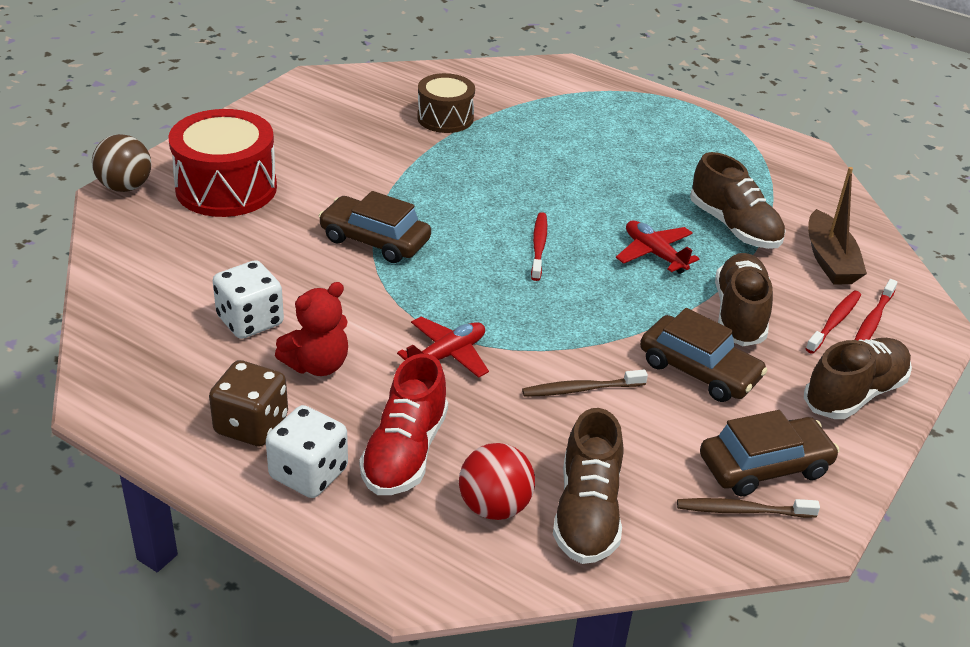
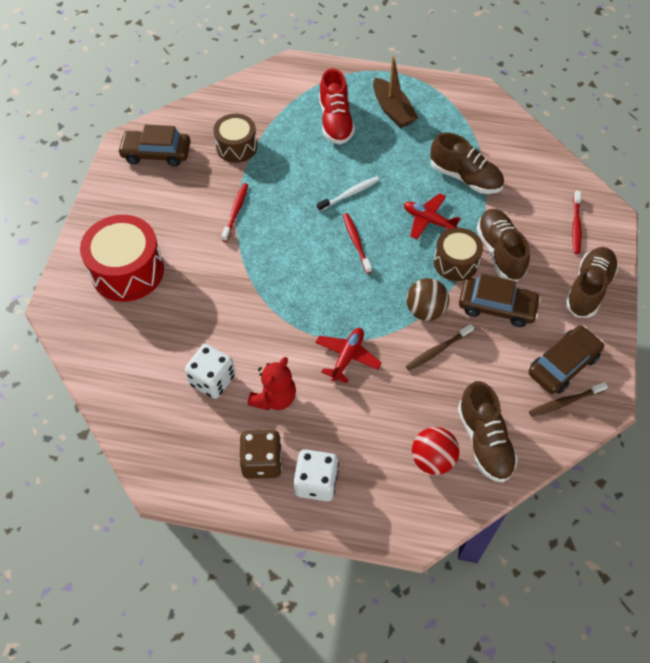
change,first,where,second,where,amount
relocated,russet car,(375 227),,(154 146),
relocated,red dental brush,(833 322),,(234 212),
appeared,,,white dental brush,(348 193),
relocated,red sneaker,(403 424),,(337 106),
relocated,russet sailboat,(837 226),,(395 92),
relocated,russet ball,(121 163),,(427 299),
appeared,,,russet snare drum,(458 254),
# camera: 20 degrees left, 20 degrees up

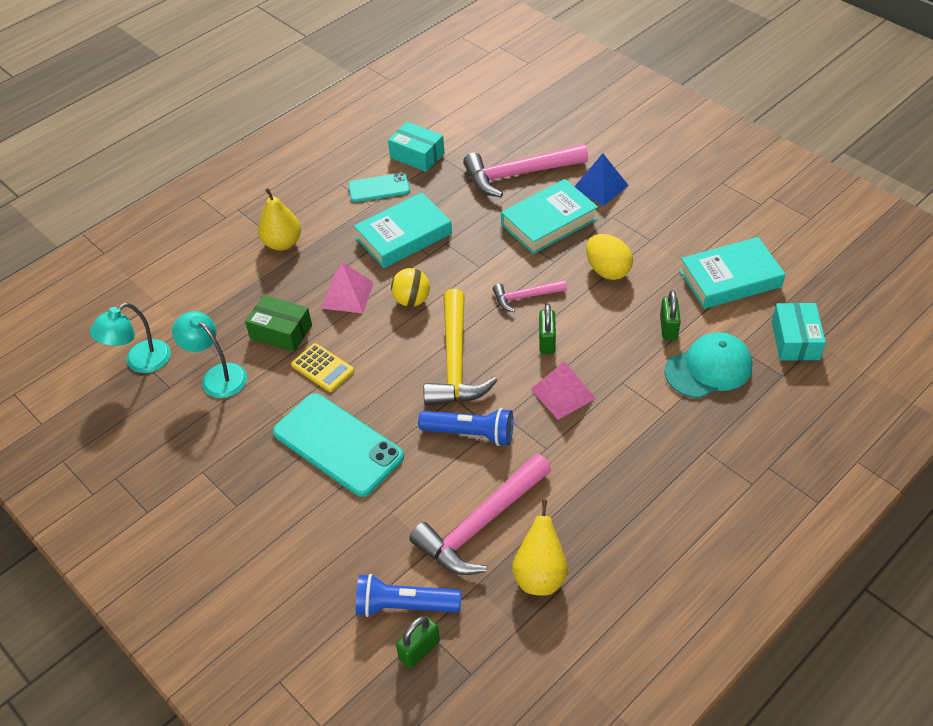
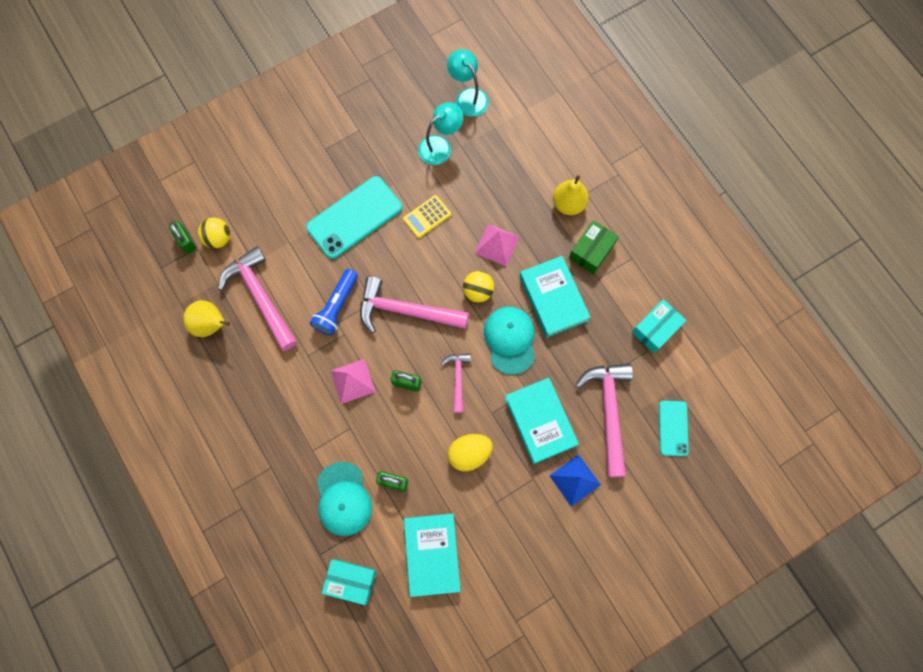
change,first,where,second,where,amount
exchanged,blue pocket torch,(409 595),golden ball,(214 233),
colour,golden carpenter's hammer,(461 347),rose-pink carpenter's hammer,(414 304),
appeared,,,aqua cap,(509 341),
relocated,emerald package,(278 323),,(594 247),
relocated,aqua smartphone,(379 187),,(674 428),
# camera: 100 degrees right, 25 degrees up

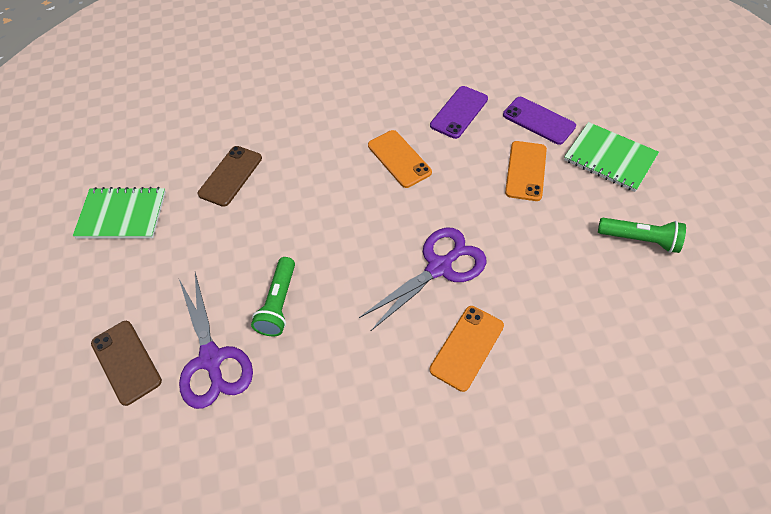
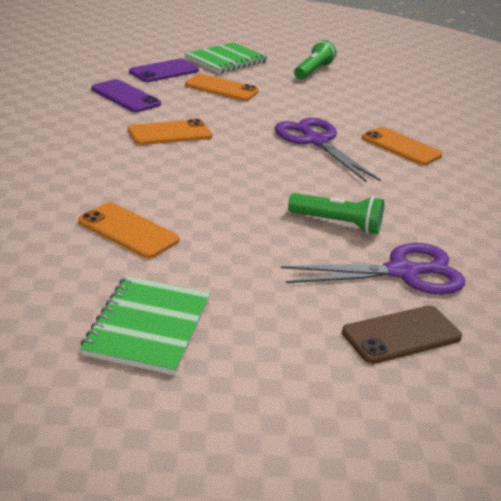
change,first,where,second,where,amount
colour,russet smartphone,(230 176),orange smartphone,(128 230),
# camera: 85 degrees left, 25 degrees down

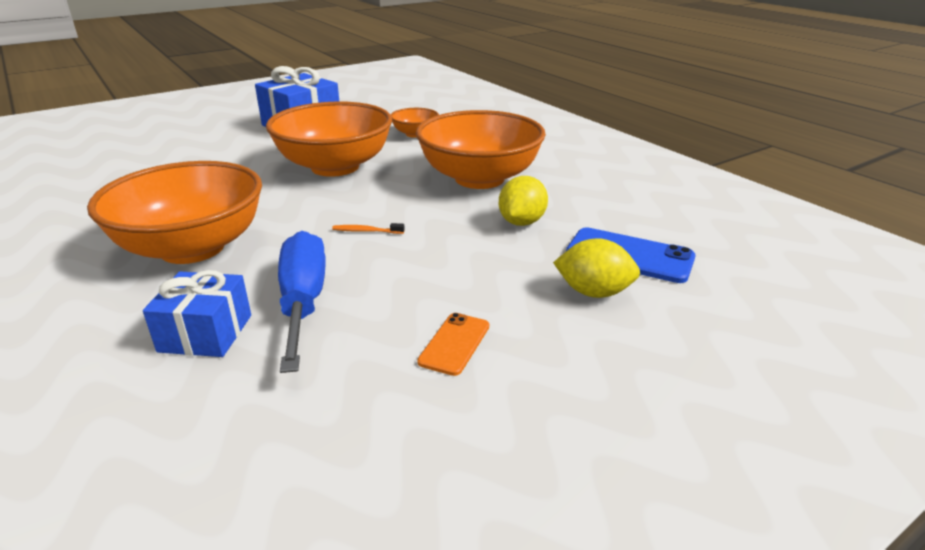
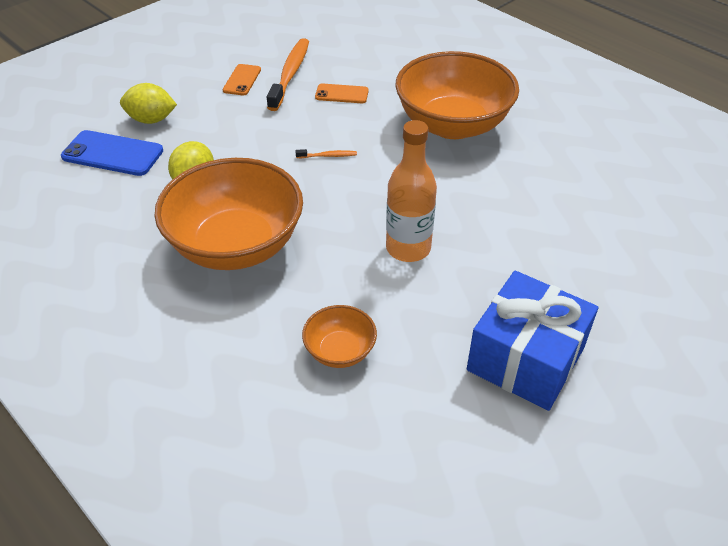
change,first,where,second,where,amount
appeared,,,orange dental brush,(288 74),
exchanged,blue screwdriver,(302 302),orange smartphone,(342 93),
exchanged,orange deep dish,(329 139),orange flask,(411 191),
missing,blue present,(197 313),,,
# camera: 170 degrees right, 15 degrees up

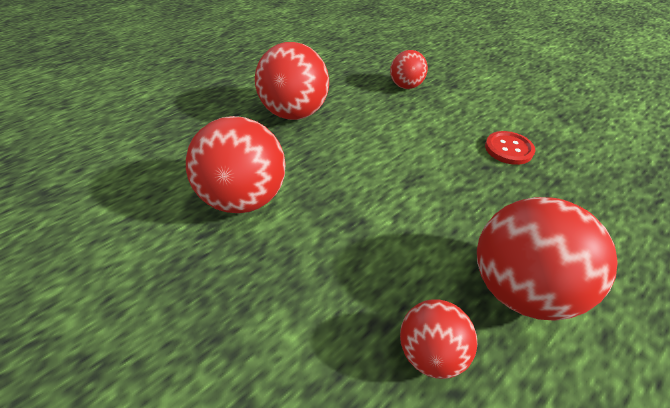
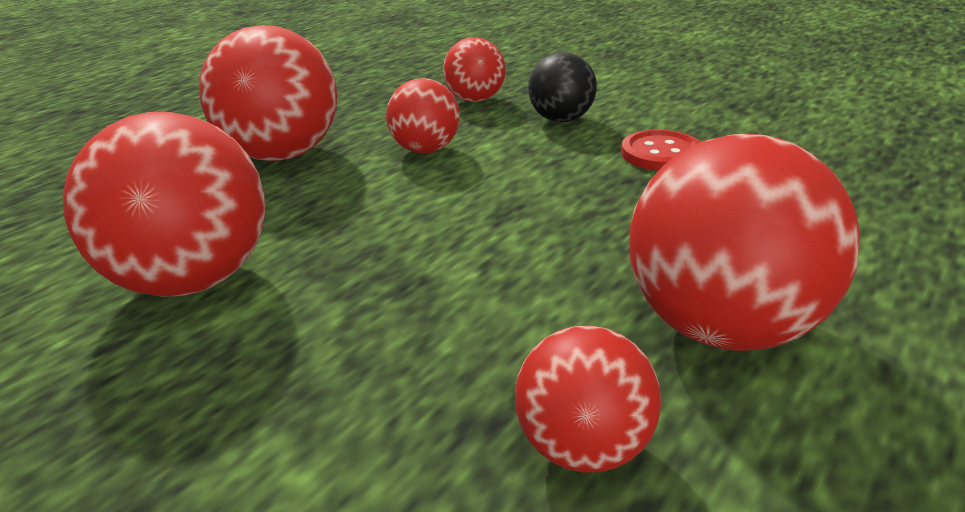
change,first,where,second,where,amount
appeared,,,red ball,(423 115),
appeared,,,black ball,(562 87),
# camera: 10 degrees left, 15 degrees down

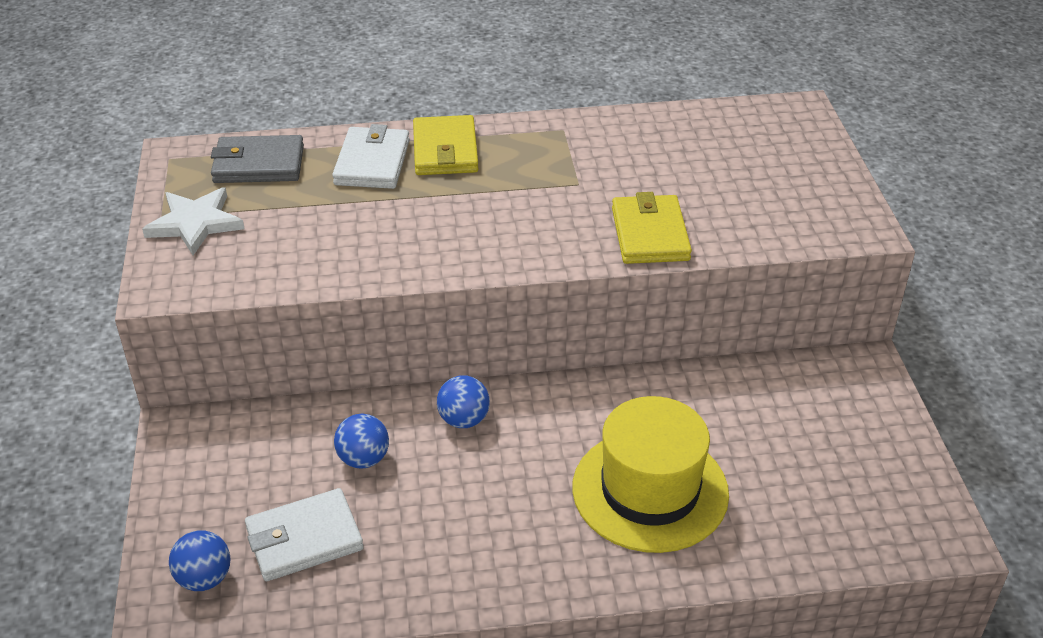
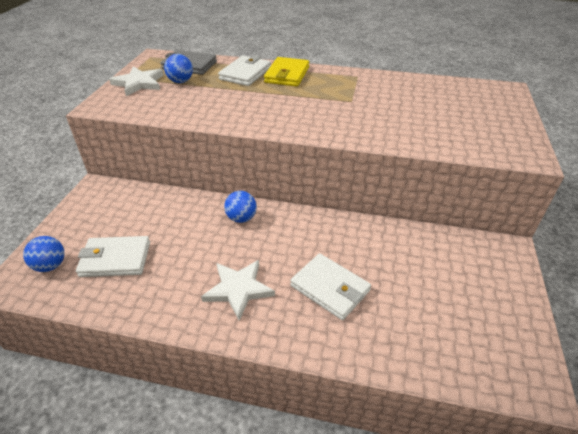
change,first,where,second,where,amount
relocated,blue ball,(361 441),,(178 68),
appeared,,,white star shape,(238 290),
exchanged,golden top hat,(650 474),white billfold,(331 286),
missing,golden billfold,(652 228),,,
# camera: 20 degrees right, 0 degrees up

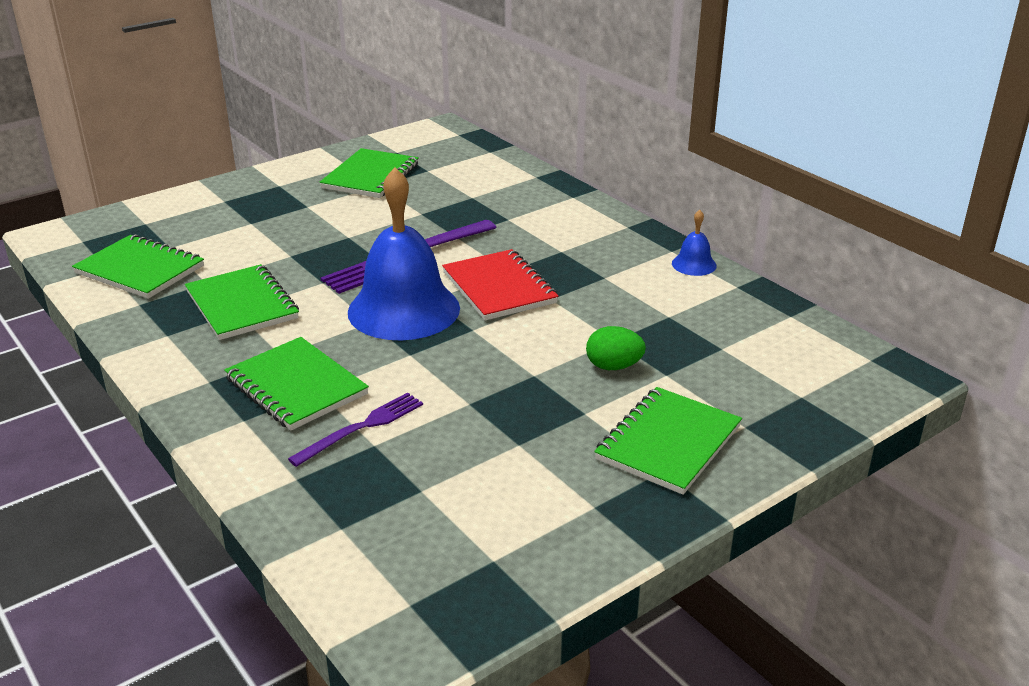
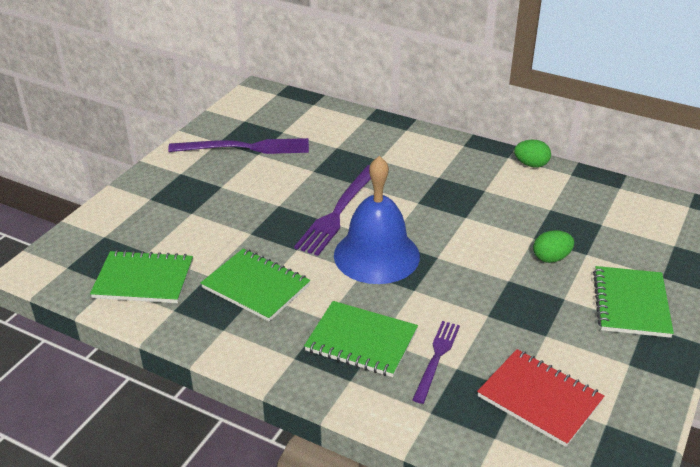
change,first,where,second,where,amount
exchanged,emerald notepad,(369 173),purple fork,(238 146),
relocated,red notepad,(500 284),,(540 398),
exchanged,blue hand bell,(694 243),emerald toy egg,(532 153),
# camera: 25 degrees left, 5 degrees up

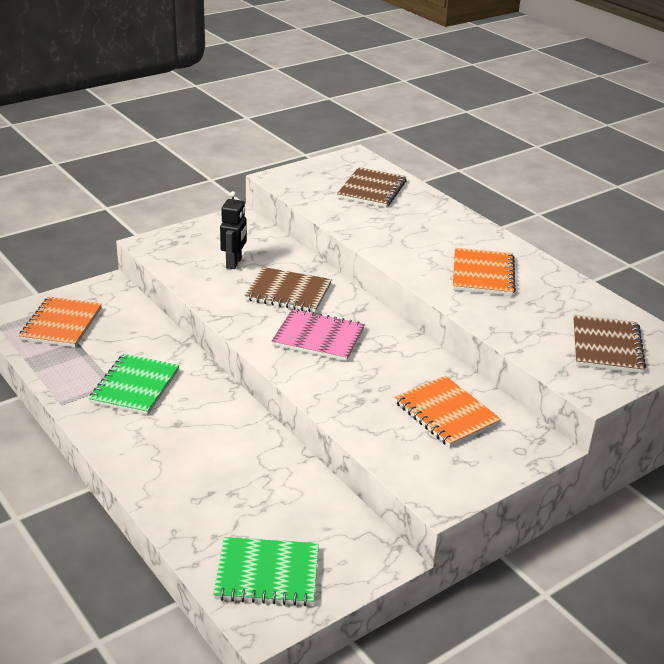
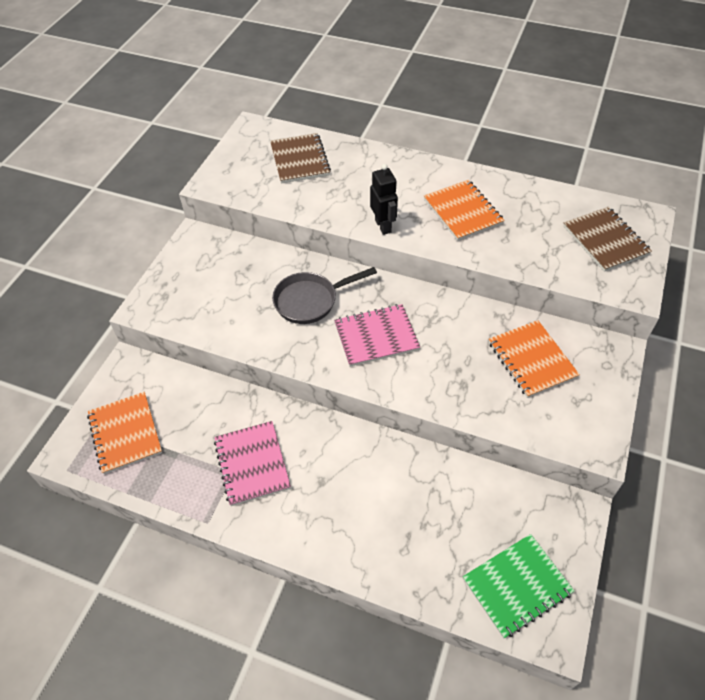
change,first,where,second,where,amount
colour,emerald notepad,(134 384),rose-pink notepad,(252 463),
exchanged,russet notepad,(288 289),grey frying pan,(324 295),
relocated,black toy robot,(233 230),,(384 199),
spun,orange notepad,(448 411),,(534 359),45 degrees clockwise
# camera: 30 degrees left, 20 degrees up

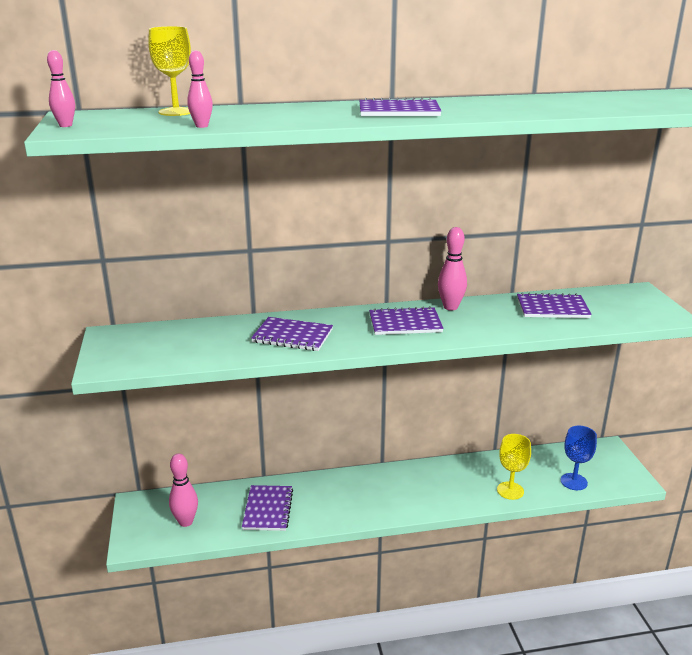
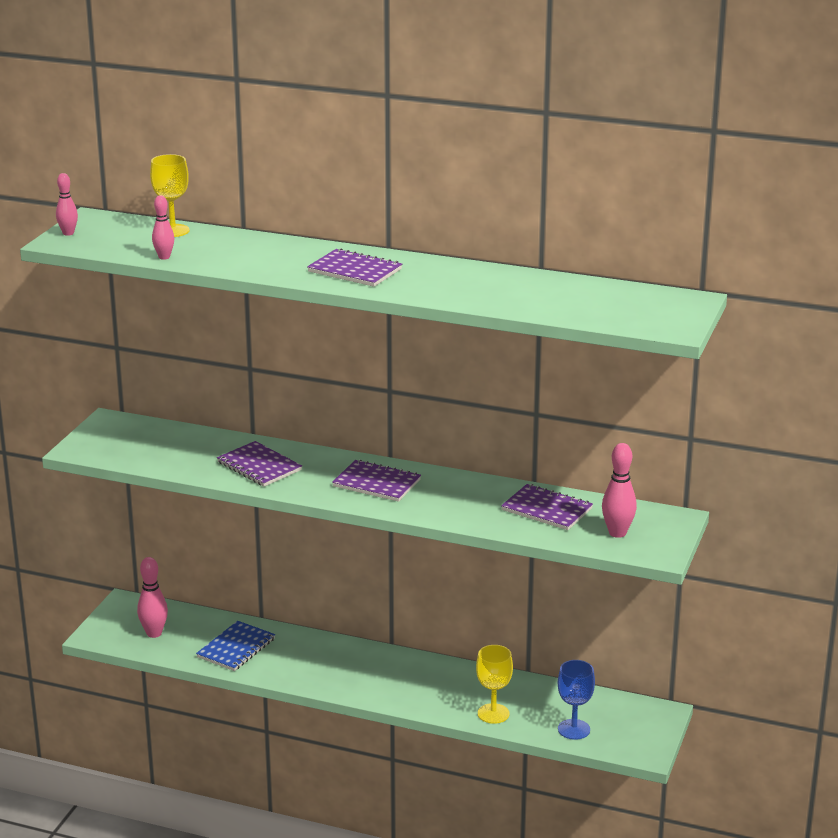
change,first,where,second,where,amount
colour,purple notepad,(267 508),blue notepad,(235 646),
relocated,rose-pink tenpin,(452 269),,(619 490),
# camera: 30 degrees right, 0 degrees up

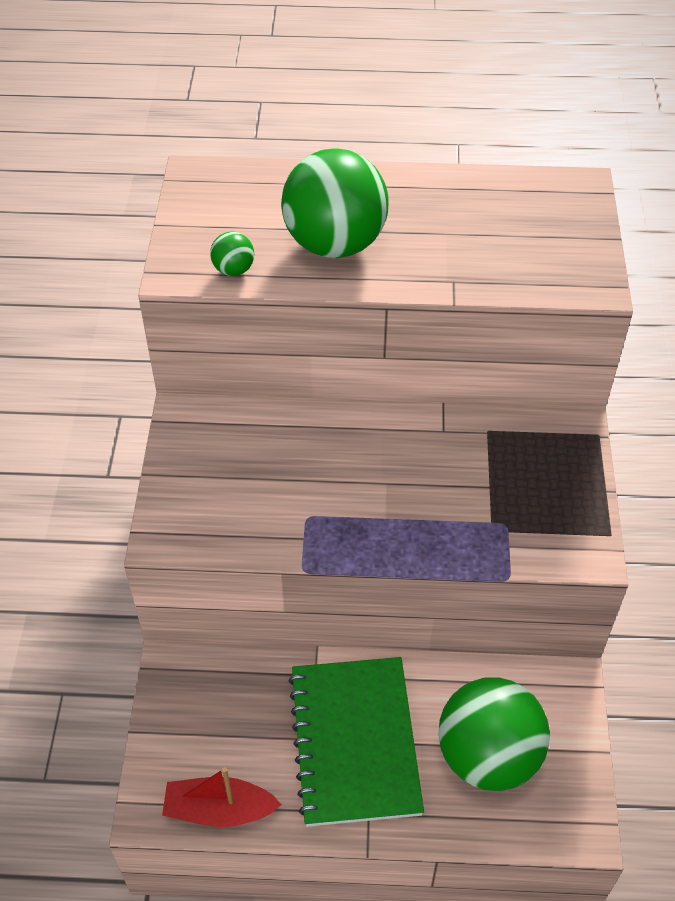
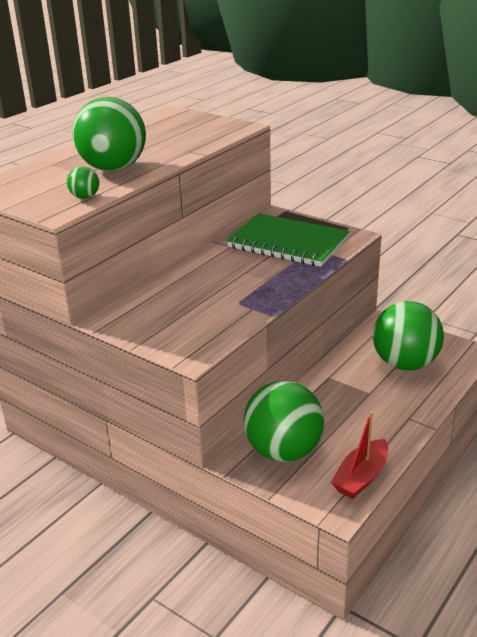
change,first,where,second,where,amount
relocated,emerald notepad,(356 742),,(288 240),
appeared,,,emerald ball,(283 421),
# camera: 55 degrees left, 20 degrees down

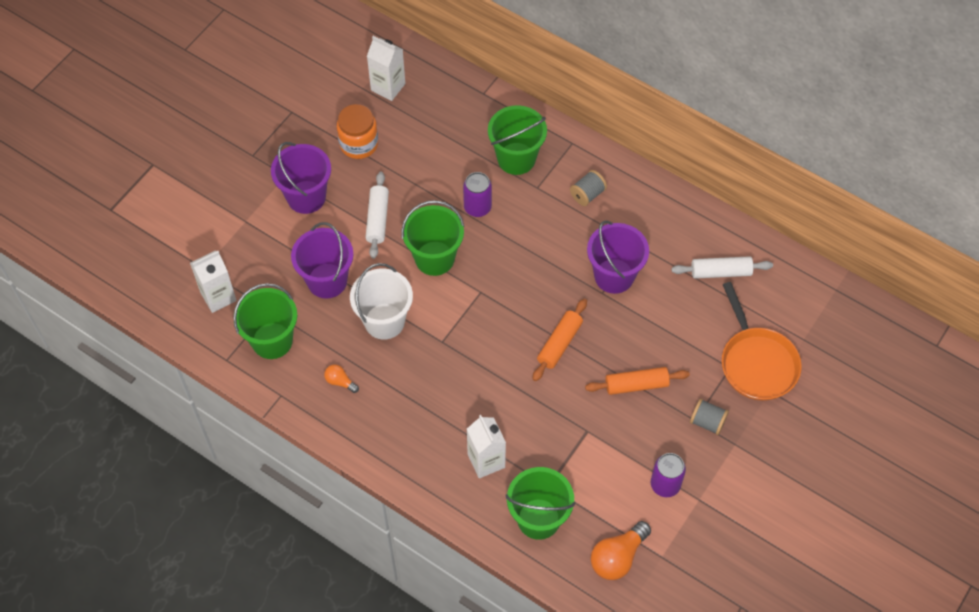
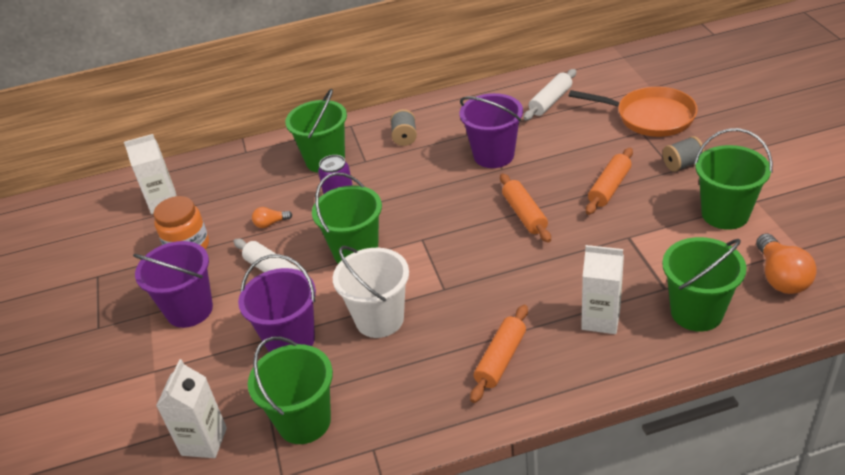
change,first,where,second,where,amount
relocated,orange lightbulb,(341 378),,(272 217),
appeared,,,orange dough roller,(499 354),
exchanged,purple can,(668 475),emerald bucket,(733 179),
# camera: 45 degrees left, 20 degrees down

